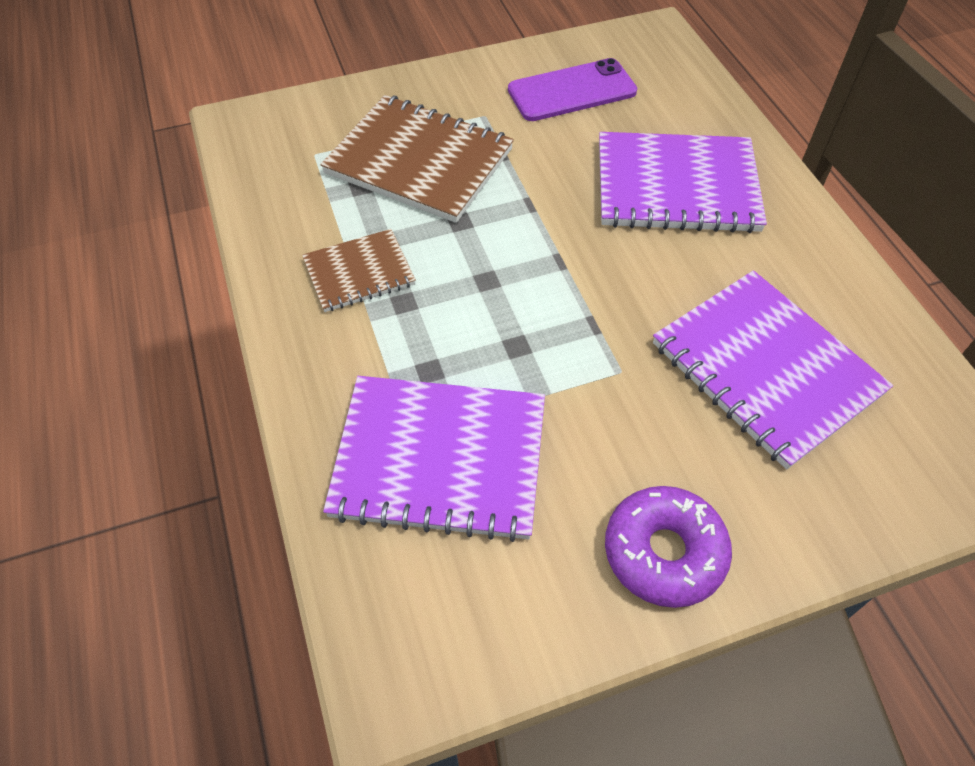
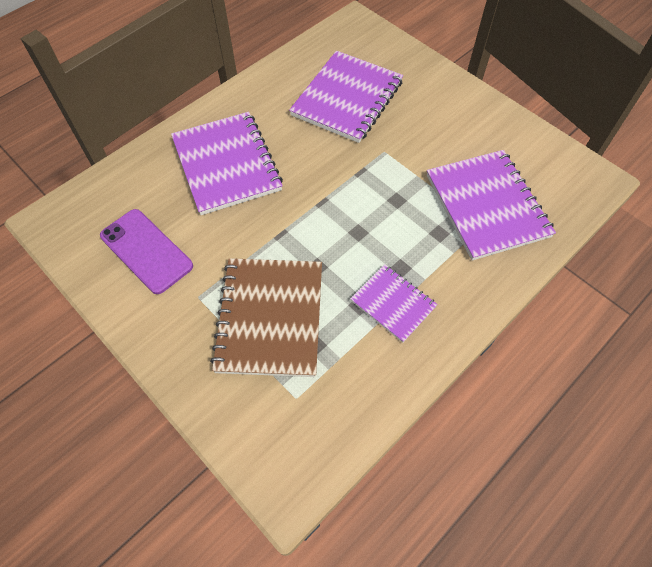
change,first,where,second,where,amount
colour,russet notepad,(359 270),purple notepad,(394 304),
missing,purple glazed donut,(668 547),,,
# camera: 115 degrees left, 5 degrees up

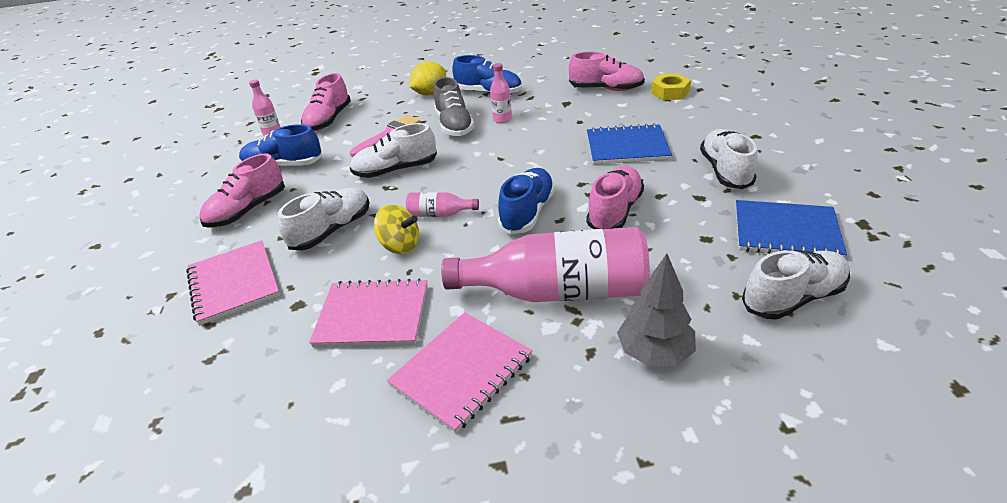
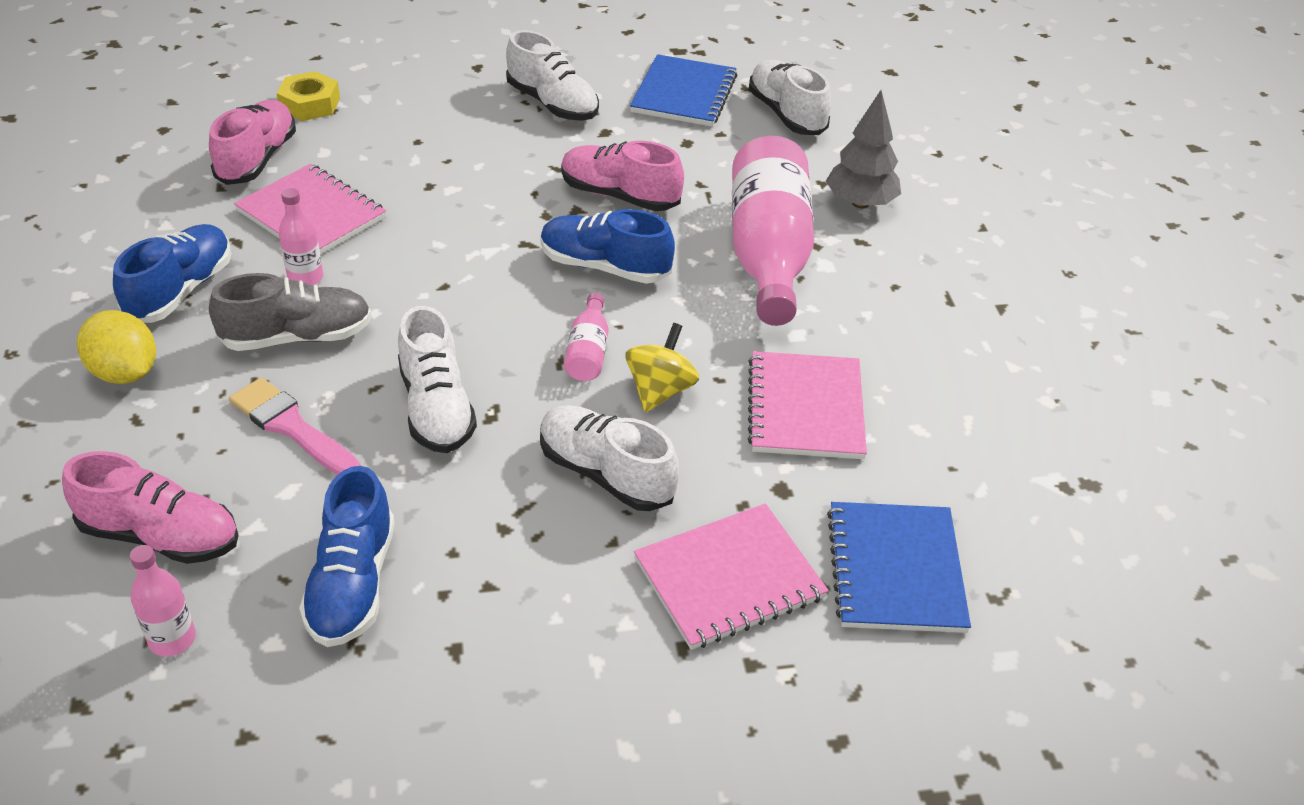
change,first,where,second,where,amount
relocated,rose-pink notepad,(459 372),,(310 209),
spun,white sneaker,(728 159),,(552 75),135 degrees counterclockwise
relocated,blue notepad,(629 144),,(899 567),
missing,rose-pink sneaker,(242 190),,,
# camera: 95 degrees left, 5 degrees up

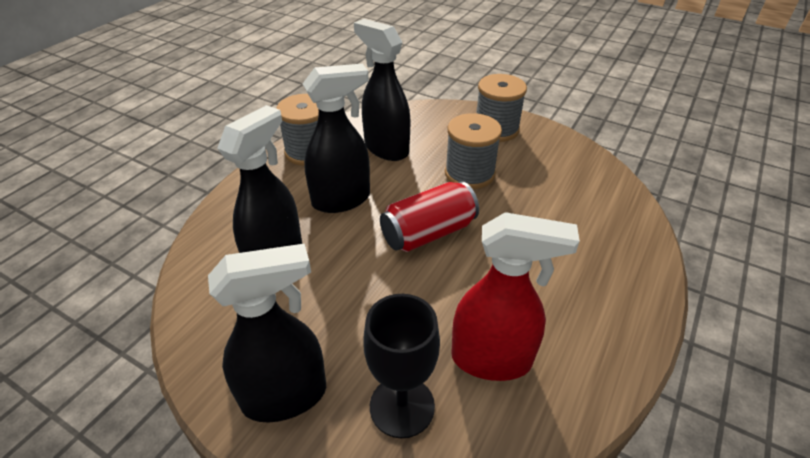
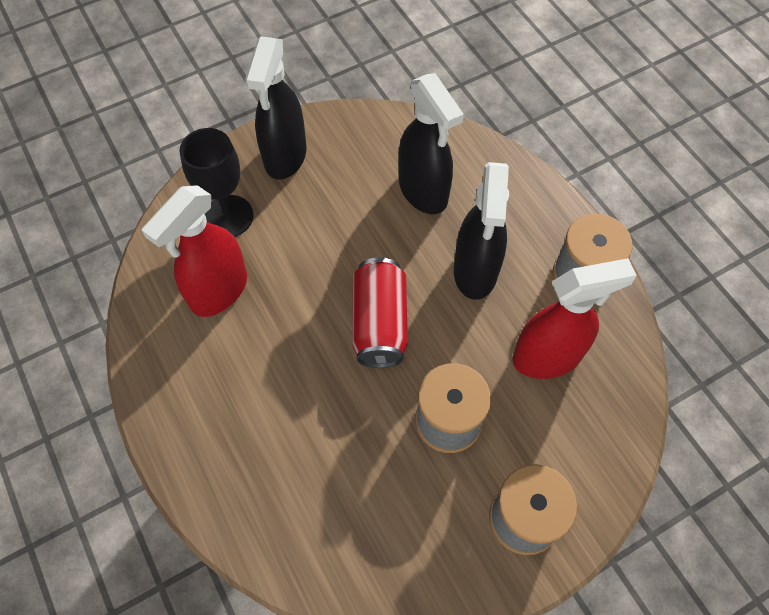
change,first,where,second,where,amount
colour,black spray bottle,(382 90),red spray bottle,(574 318),
# camera: 120 degrees right, 20 degrees up

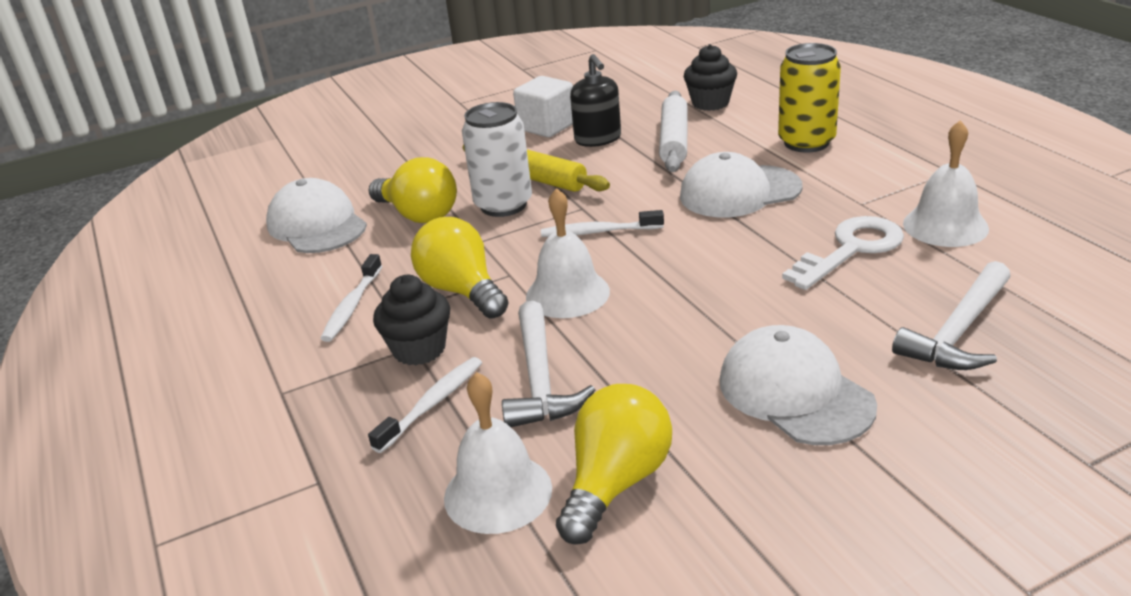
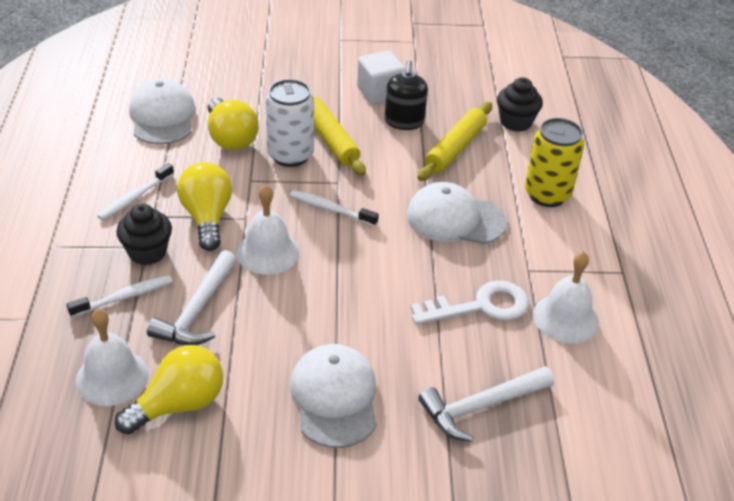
change,first,where,second,where,amount
colour,white dough roller,(673 131),golden dough roller,(455 141),
# camera: 20 degrees right, 10 degrees up

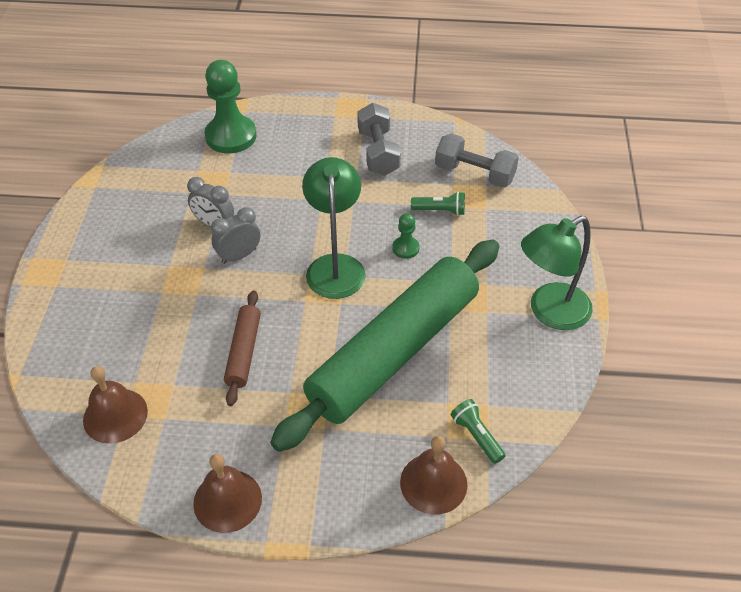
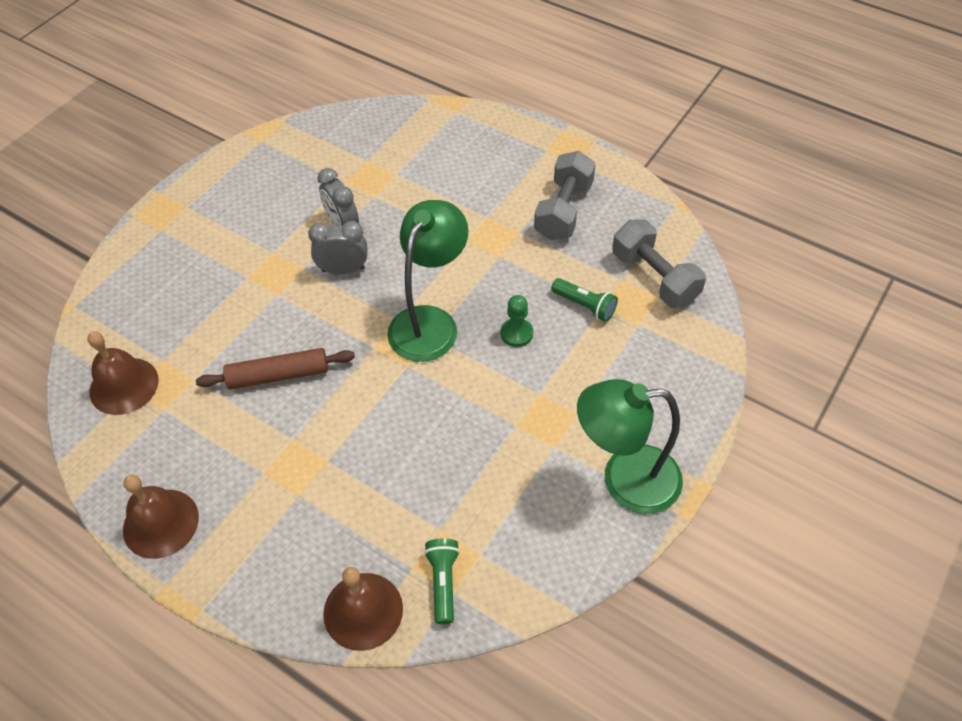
change,first,where,second,where,amount
spun,russet dough roller,(242 348),,(275 369),45 degrees clockwise
missing,emerald pawn,(230 106),,,
missing,emerald dough roller,(384 345),,,
# camera: 30 degrees right, 5 degrees up

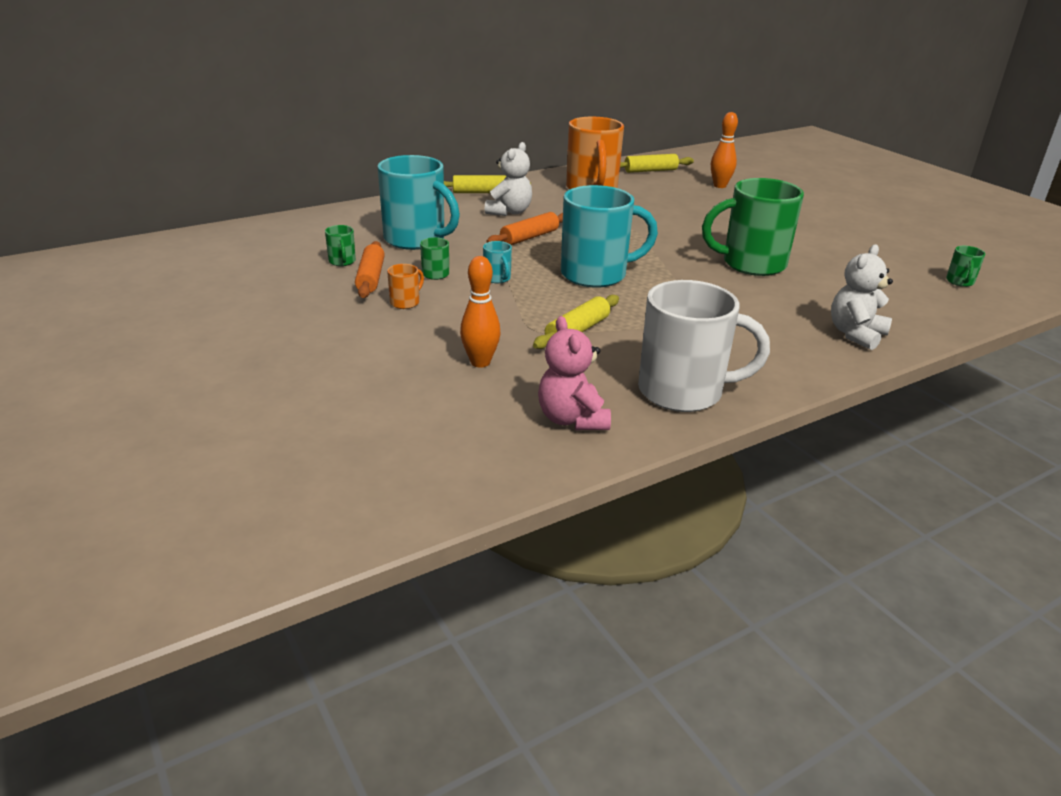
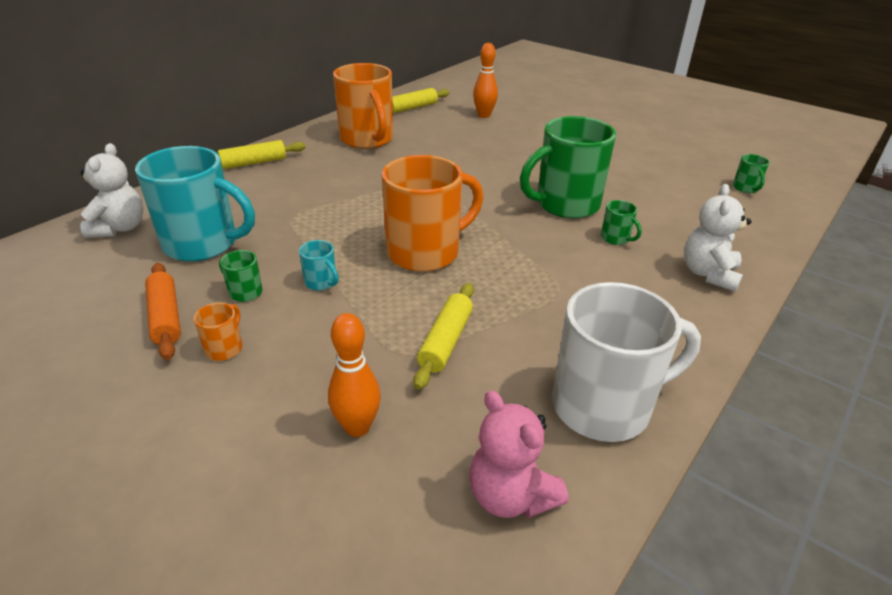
change,first,where,second,where,amount
relocated,white teddy bear,(508 179),,(112 190),
colour,aqua coffee mug,(609 236),orange coffee mug,(432 213),
relocated,emerald coffee mug,(340 245),,(621 222),
missing,orange dough roller,(524 228),,,
# camera: 20 degrees left, 5 degrees up

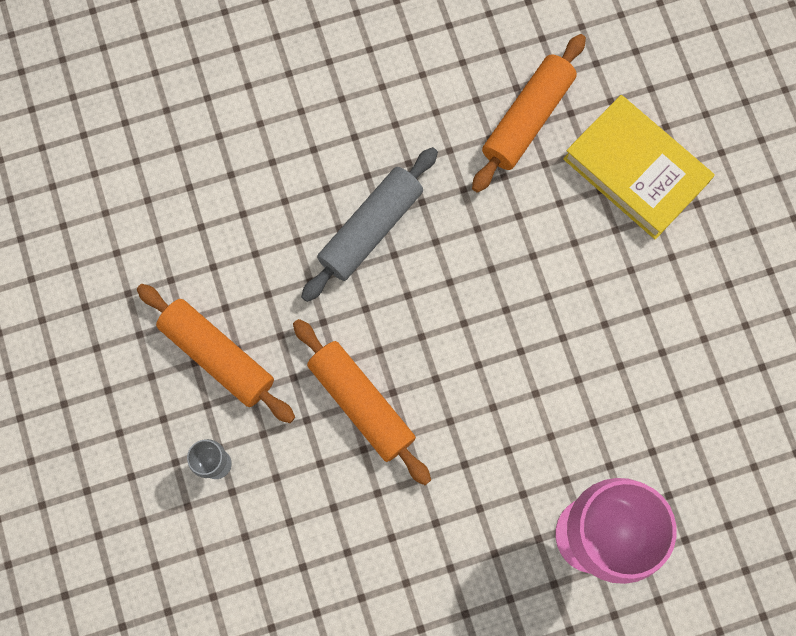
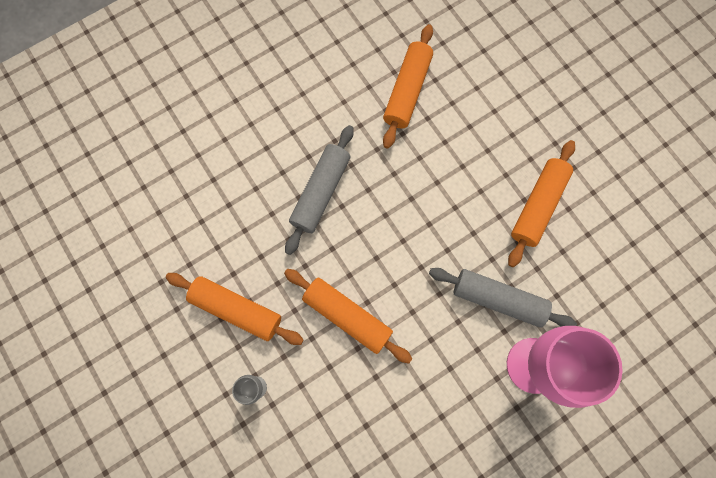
change,first,where,second,where,amount
appeared,,,grey dough roller,(503 298),
appeared,,,orange dough roller,(541 203),
missing,golden hardcover,(639 167),,,
# camera: 15 degrees left, 0 degrees up

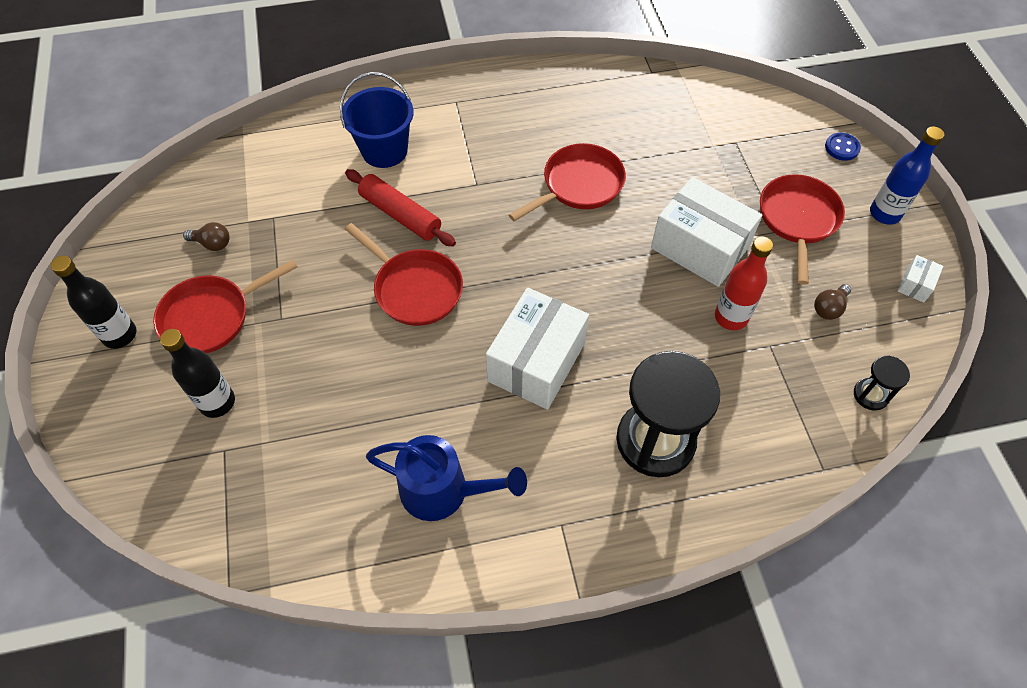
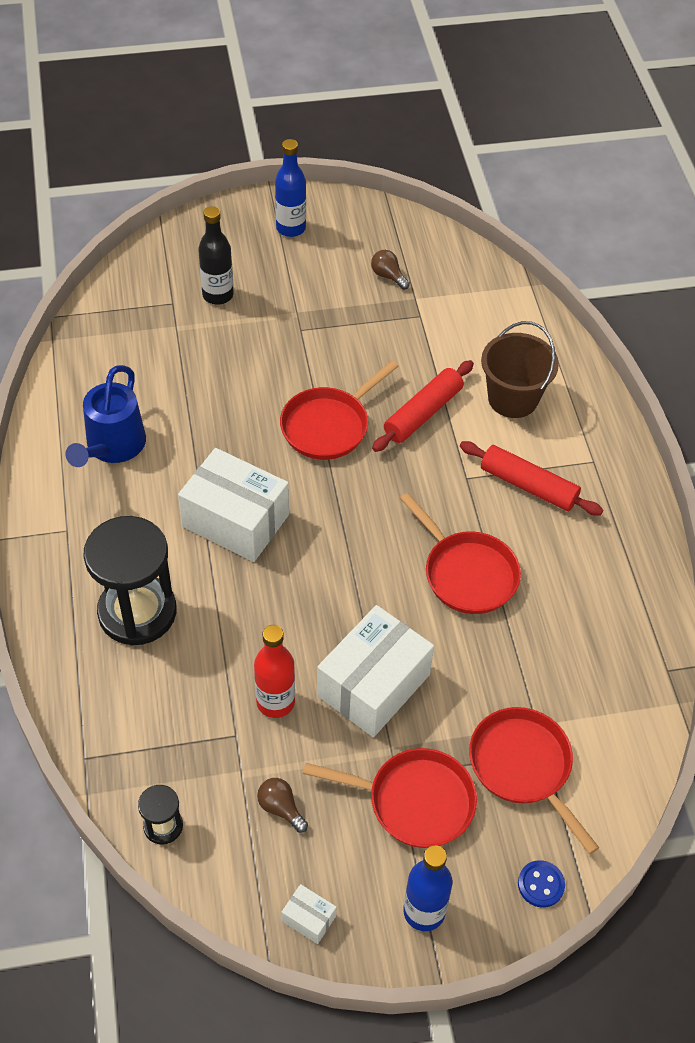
change,first,where,second,where,amount
colour,black flask,(94 302),blue flask,(290 188),
spun,russet lightbulb,(206 236),,(390 270),120 degrees clockwise
appeared,,,red dough roller,(531 478),
relocated,red frying pan,(225 306),,(534 780),
colour,blue bucket,(376 120),russet bucket,(520 369),
# camera: 90 degrees right, 5 degrees down

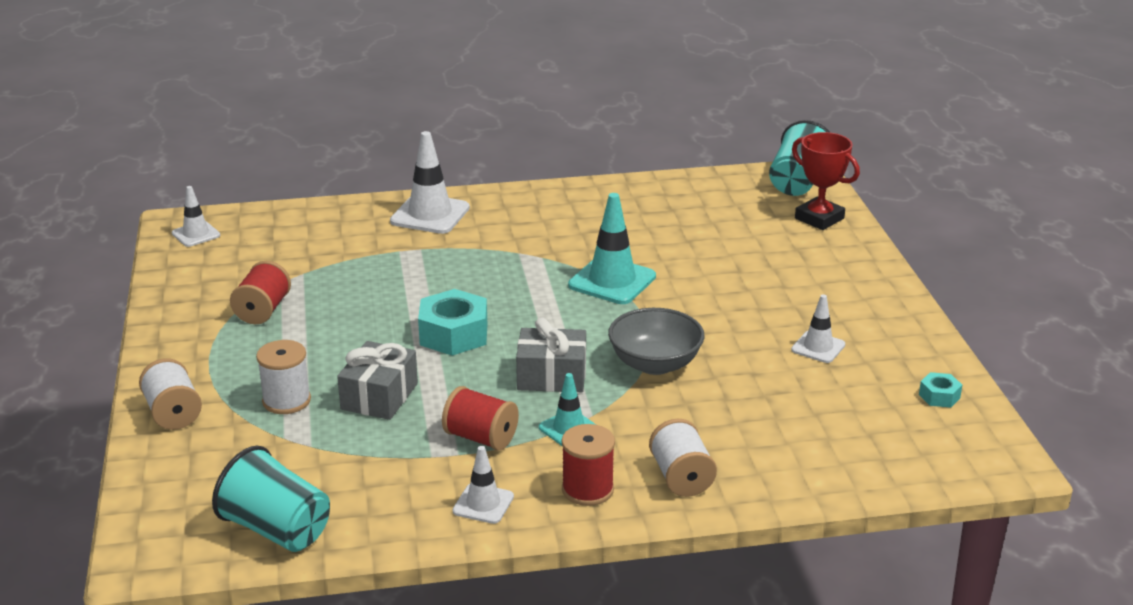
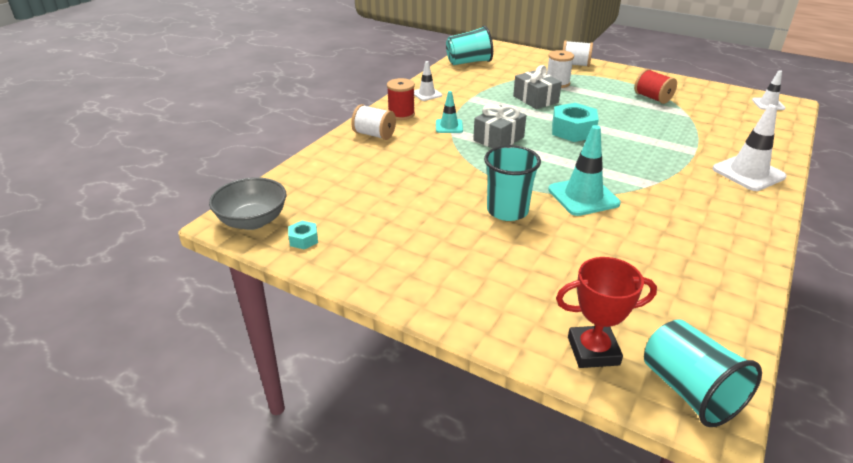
change,first,where,second,where,amount
relocated,grey deep dish,(656 341),,(248 203),
appeared,,,aqua cup,(512 183),
missing,red reel of thread,(480 418),,,
missing,white road cone,(818 328),,,
# camera: 130 degrees right, 5 degrees up

